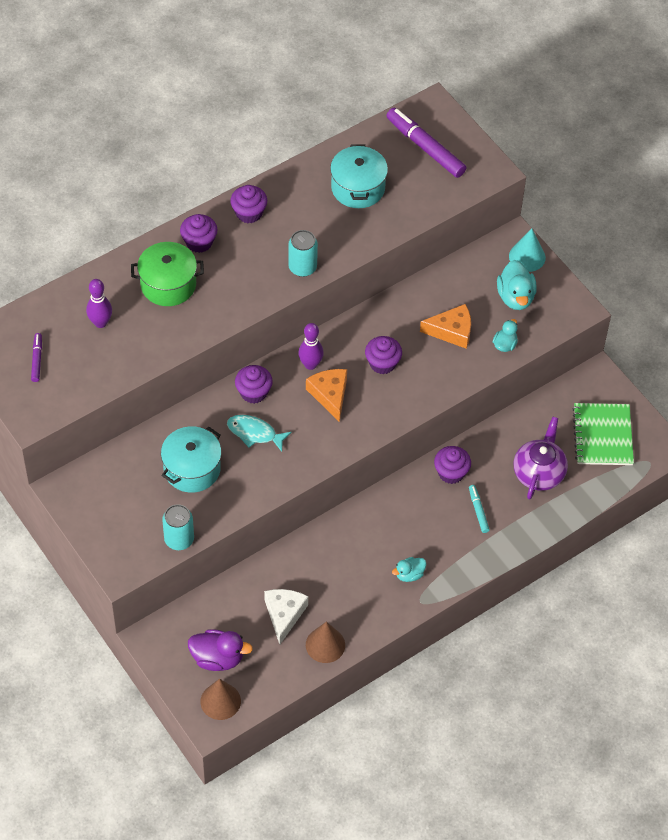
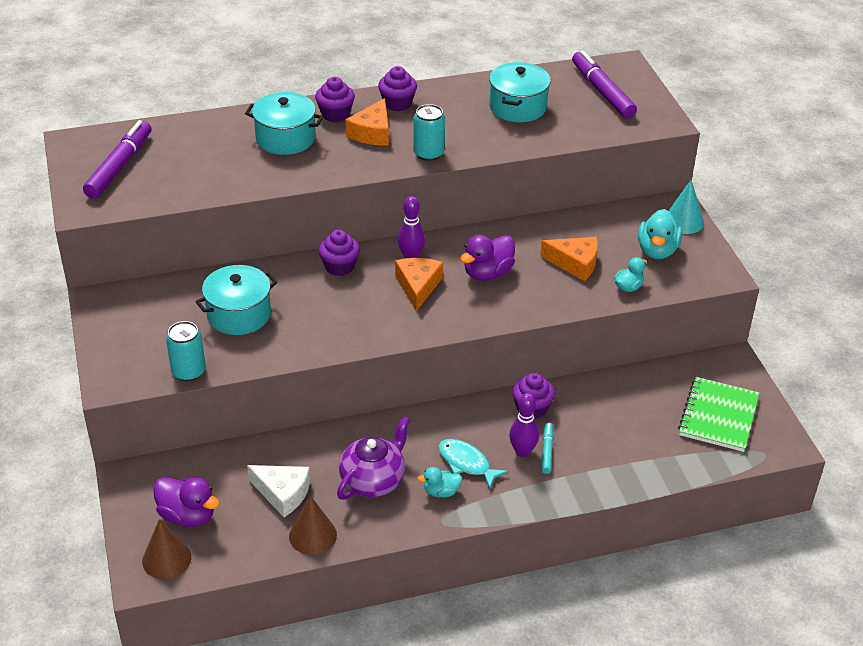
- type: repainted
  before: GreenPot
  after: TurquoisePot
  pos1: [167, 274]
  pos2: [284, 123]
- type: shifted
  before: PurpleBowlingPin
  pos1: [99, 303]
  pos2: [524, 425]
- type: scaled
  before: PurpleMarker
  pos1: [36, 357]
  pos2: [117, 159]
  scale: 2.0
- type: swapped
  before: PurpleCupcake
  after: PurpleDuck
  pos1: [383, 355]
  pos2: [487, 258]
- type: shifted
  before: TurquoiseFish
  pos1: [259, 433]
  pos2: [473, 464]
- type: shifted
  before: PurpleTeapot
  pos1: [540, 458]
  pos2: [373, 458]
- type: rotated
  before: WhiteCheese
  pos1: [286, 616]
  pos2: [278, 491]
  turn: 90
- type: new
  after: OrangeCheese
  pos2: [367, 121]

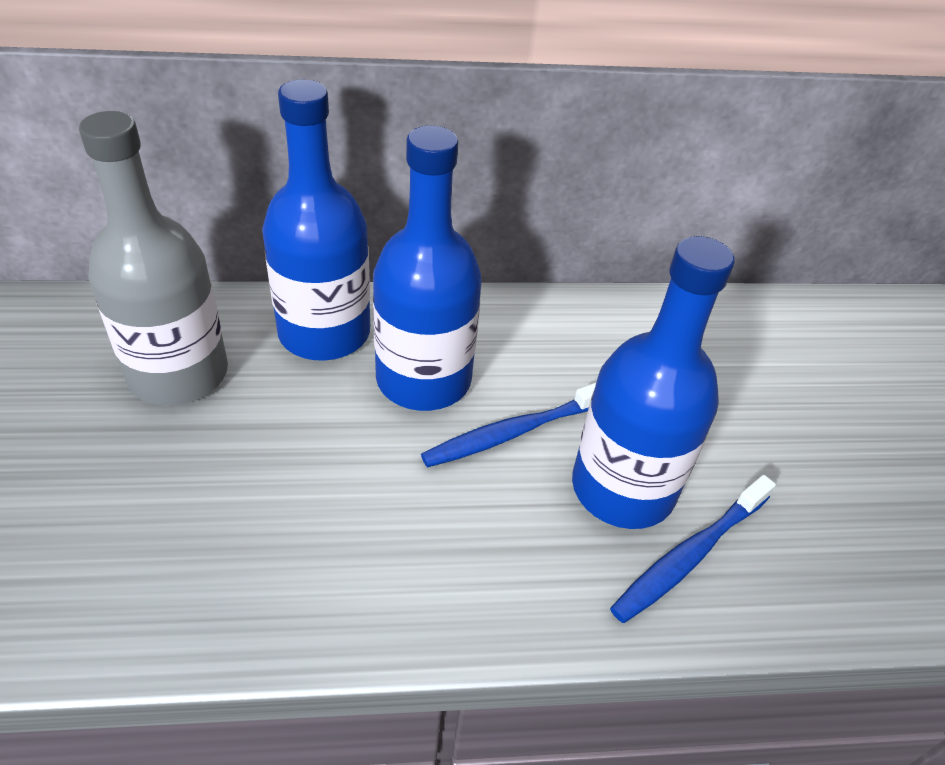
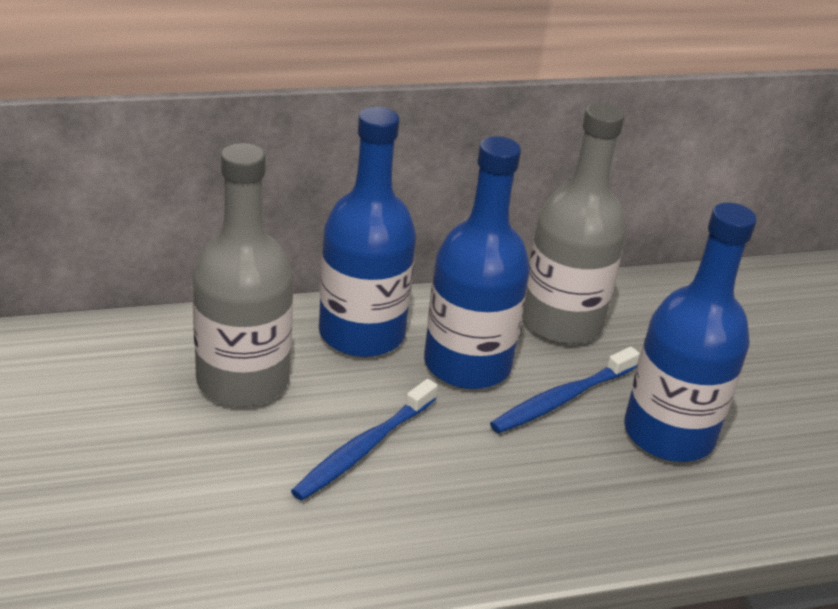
- type: shifted
  before: BlueToothbrush
  pos1: [693, 549]
  pos2: [364, 440]
- type: new
  after: GreyBottle
  pos2: [574, 223]

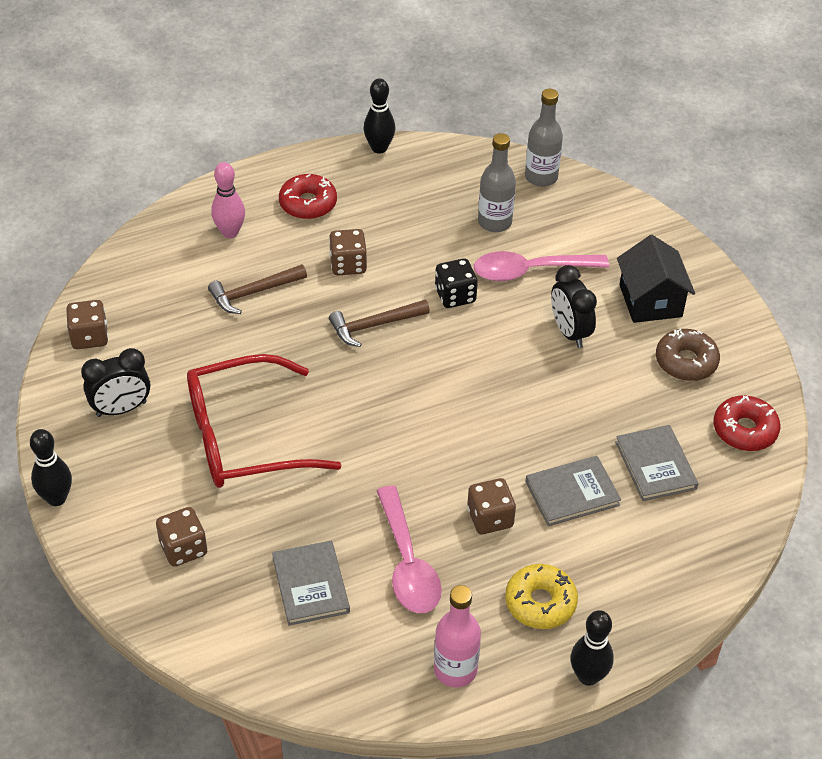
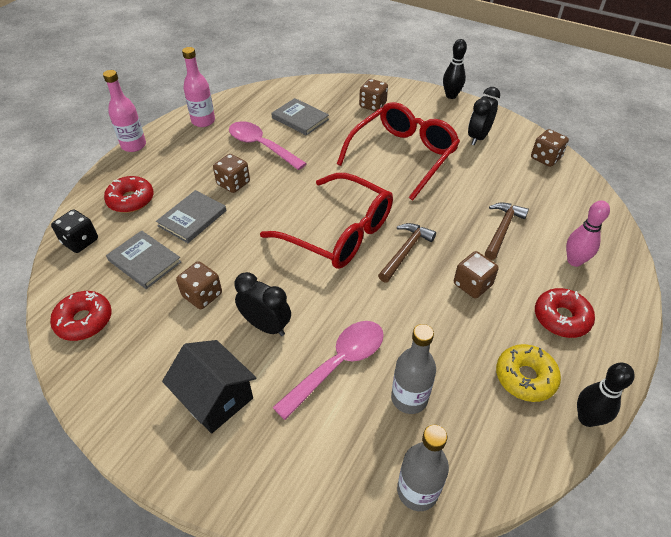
- type: shifted
  before: BlackDice
  pos1: [456, 283]
  pos2: [74, 231]
- type: gone
  before: BrownDonut
  pos1: [688, 355]
- type: shifted
  before: YellowDonut
  pos1: [541, 596]
  pos2: [528, 373]
- type: swapped
  before: BlackBowlingPin
  after: PinkBottle
  pos1: [592, 648]
  pos2: [124, 111]
- type: new
  after: RedGlasses
  pos2: [326, 221]
- type: new
  after: RedDonut
  pos2: [129, 194]
- type: new
  after: BrownDice
  pos2: [199, 285]

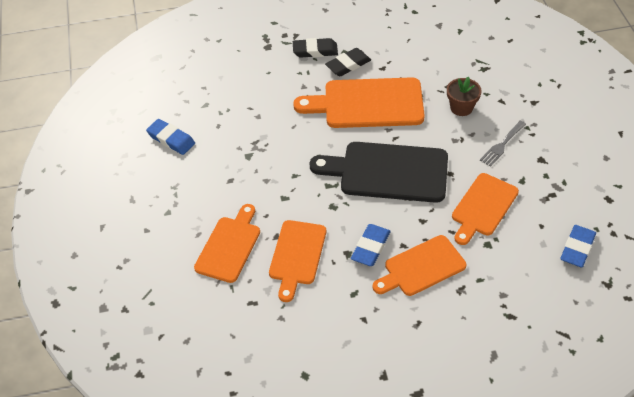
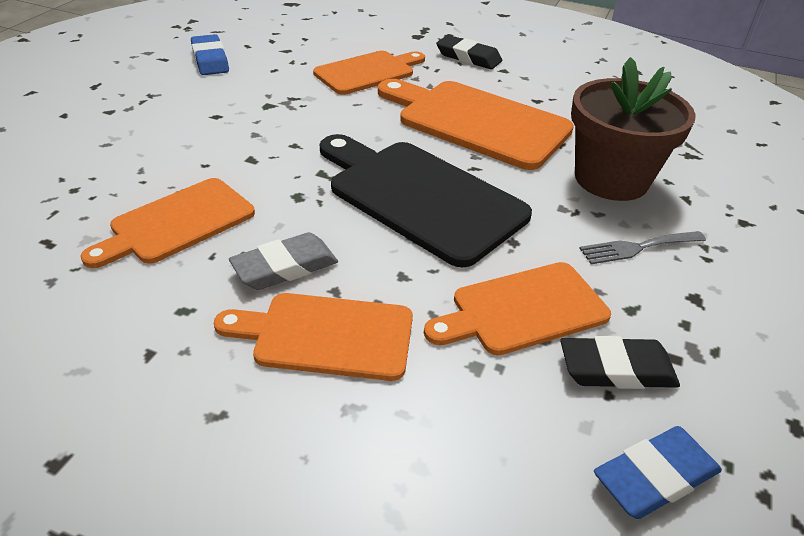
- type: shifted
  before: BlackEraser
  pos1: [348, 62]
  pos2: [620, 362]
- type: scaled
  before: BrownFlowerPot
  pos1: [464, 96]
  pos2: [633, 129]
  scale: 1.86
- type: shifted
  before: OrangeCuttingBoard
  pos1: [227, 243]
  pos2: [369, 73]
- type: repainted
  before: BlueEraser
  after: GreyEraser
  pos1: [371, 245]
  pos2: [283, 261]

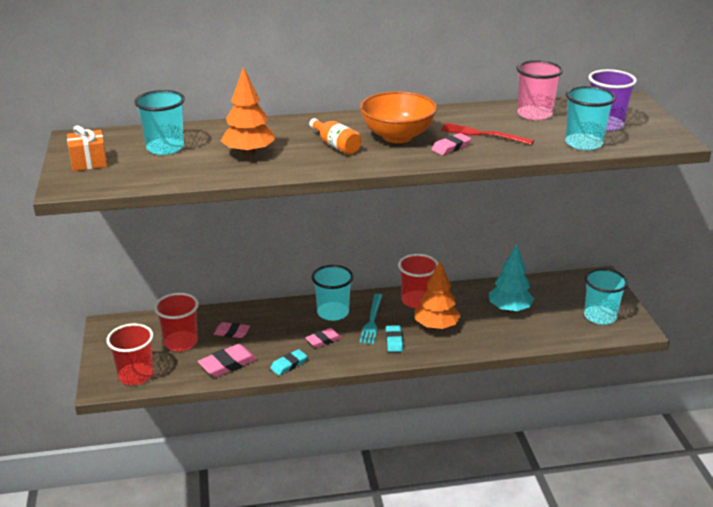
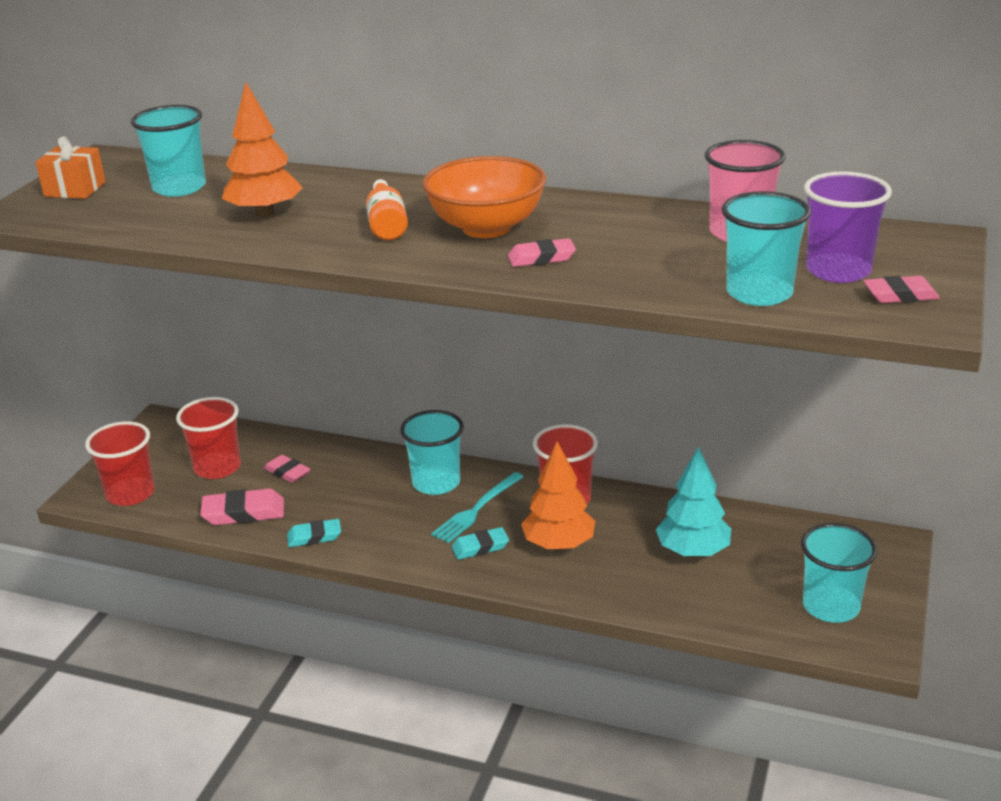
- type: gone
  before: RedFork
  pos1: [487, 134]
- type: rotated
  before: TurquoiseEraser
  pos1: [394, 338]
  pos2: [480, 543]
  turn: 45
- type: shifted
  before: PinkEraser
  pos1: [323, 338]
  pos2: [901, 289]

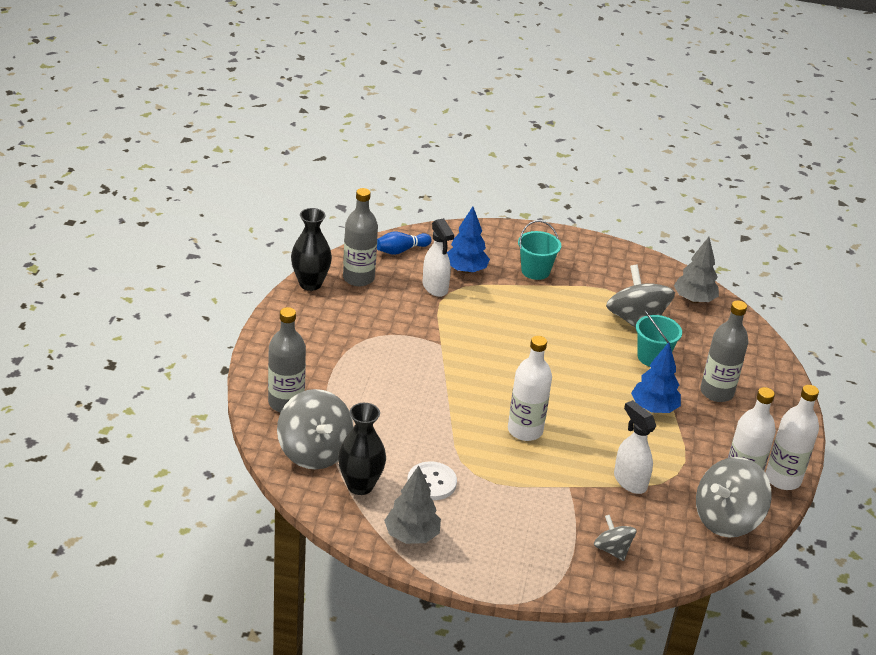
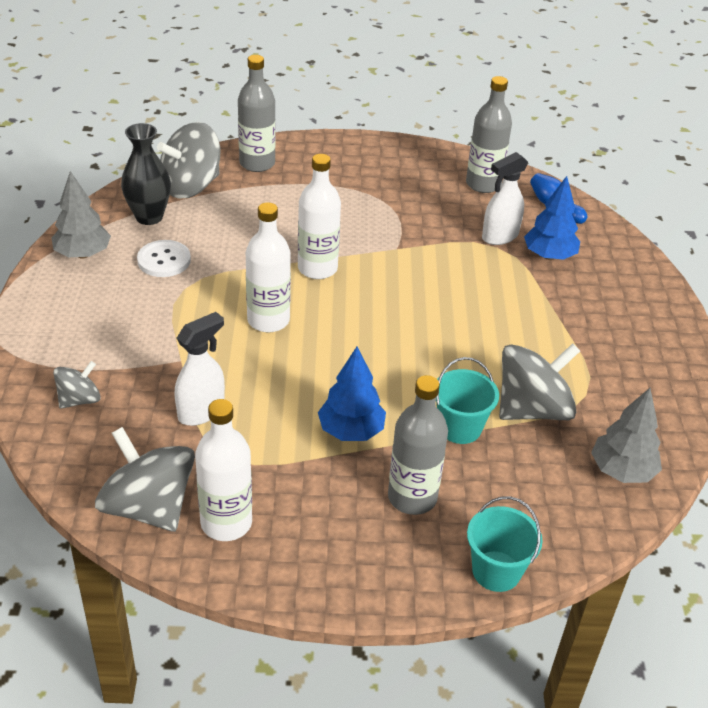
- type: gone
  before: BlackVase
  pos1: [311, 249]
- type: shifted
  before: TurquoiseBucket
  pos1: [539, 250]
  pos2: [505, 544]
- type: shifted
  before: WhiteBottle
  pos1: [792, 437]
  pos2: [319, 216]

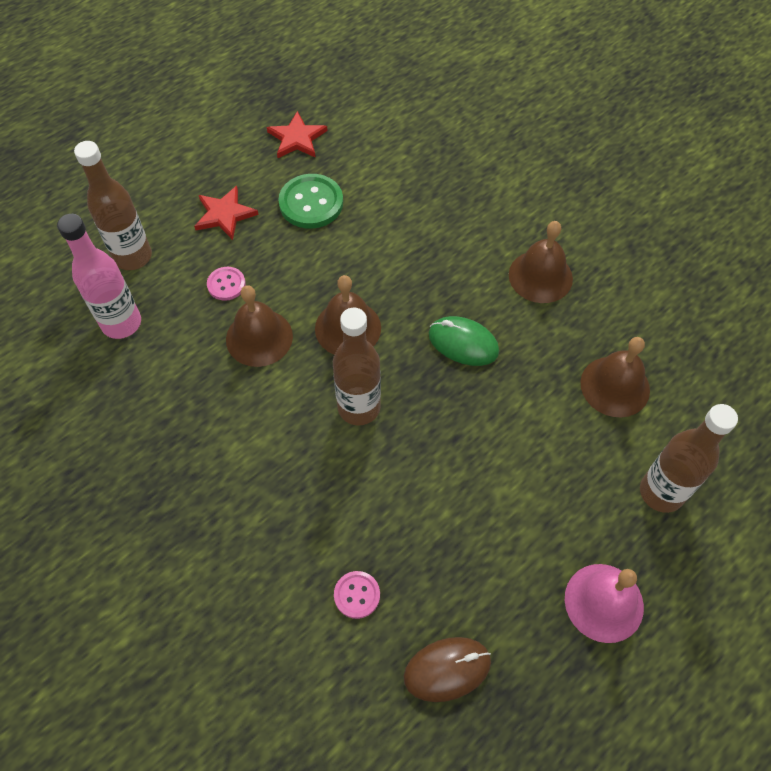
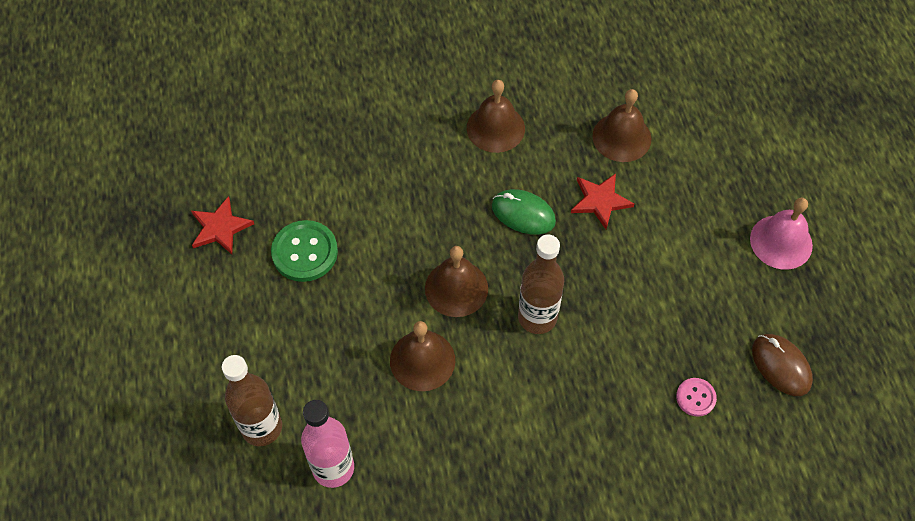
- type: shifted
  before: RedStar
  pos1: [226, 213]
  pos2: [602, 201]
- type: gone
  before: PinkButton
  pos1: [226, 284]
- type: rotated
  before: GreenMouse
  pos1: [464, 341]
  pos2: [524, 212]
  turn: 60
- type: gone
  before: BrownBottle
  pos1: [689, 458]
- type: rotated
  before: BrownMouse
  pos1: [447, 669]
  pos2: [782, 365]
  turn: -45

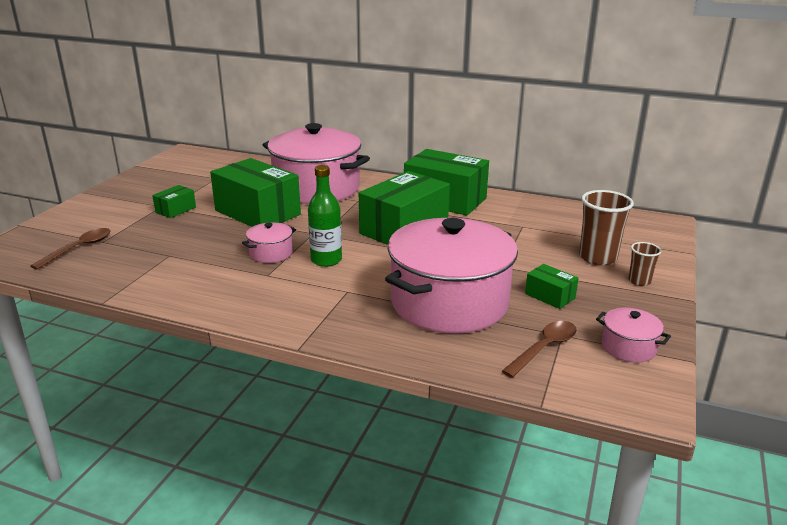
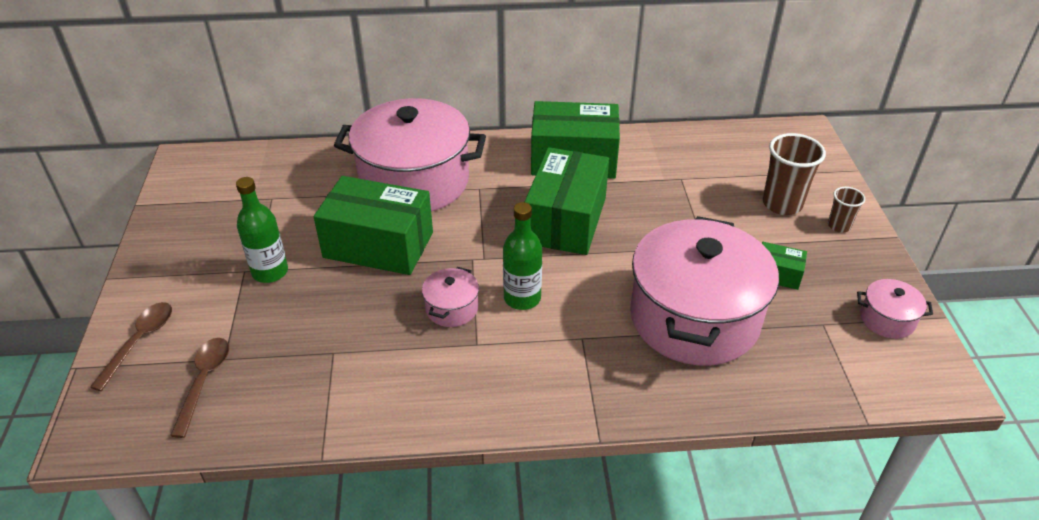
- type: swapped
  before: GreenBox
  after: GreenBottle
  pos1: [174, 201]
  pos2: [262, 230]
- type: shifted
  before: BrownSpoon
  pos1: [539, 349]
  pos2: [131, 346]

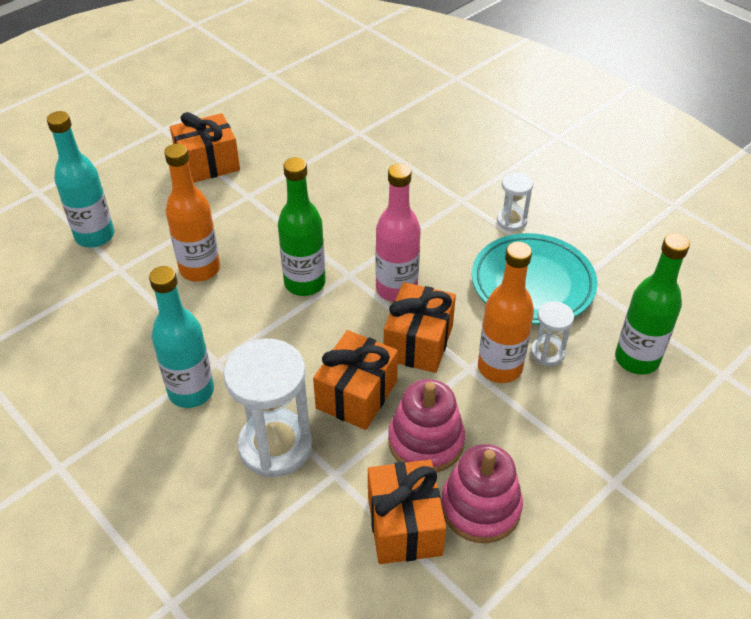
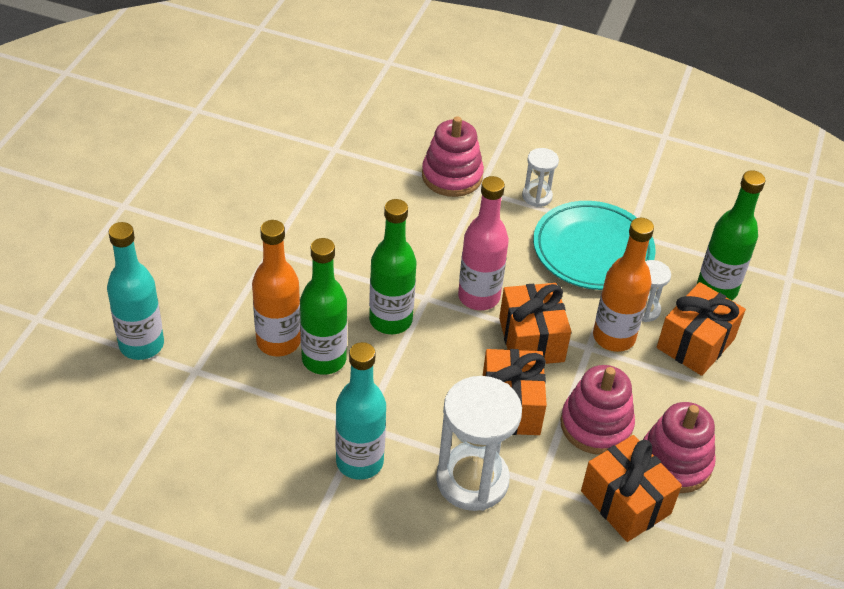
- type: shifted
  before: OrangeGift
  pos1: [205, 147]
  pos2: [701, 329]
- type: new
  after: PinkStackingToy
  pos2: [453, 156]
- type: new
  after: GreenBottle
  pos2: [323, 306]

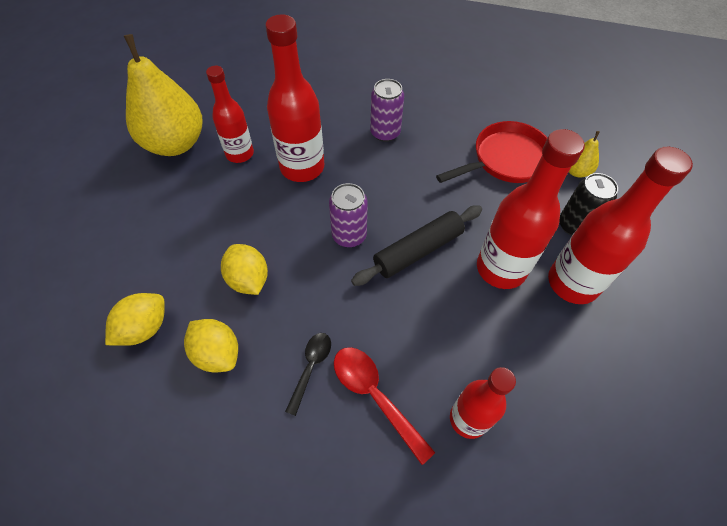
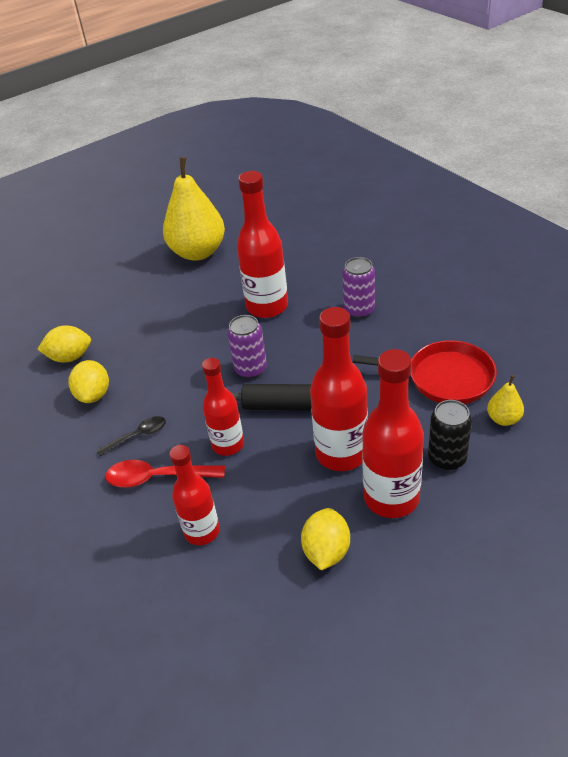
- type: shifted
  before: RedBottle
  pos1: [230, 114]
  pos2: [223, 407]
- type: shifted
  before: YellowLemon
  pos1: [244, 269]
  pos2: [325, 539]
- type: rotated
  before: RedSpoon
  pos1: [385, 406]
  pos2: [165, 474]
  turn: -90

